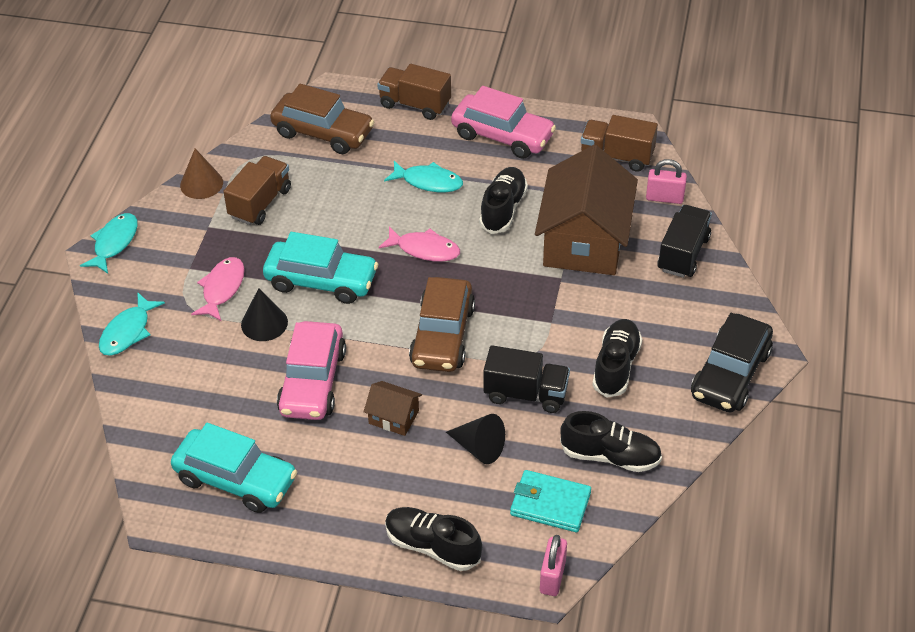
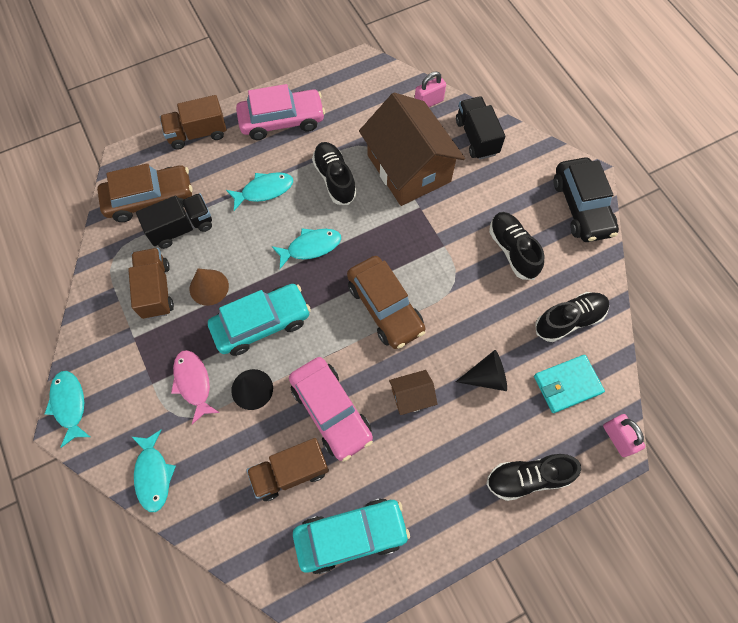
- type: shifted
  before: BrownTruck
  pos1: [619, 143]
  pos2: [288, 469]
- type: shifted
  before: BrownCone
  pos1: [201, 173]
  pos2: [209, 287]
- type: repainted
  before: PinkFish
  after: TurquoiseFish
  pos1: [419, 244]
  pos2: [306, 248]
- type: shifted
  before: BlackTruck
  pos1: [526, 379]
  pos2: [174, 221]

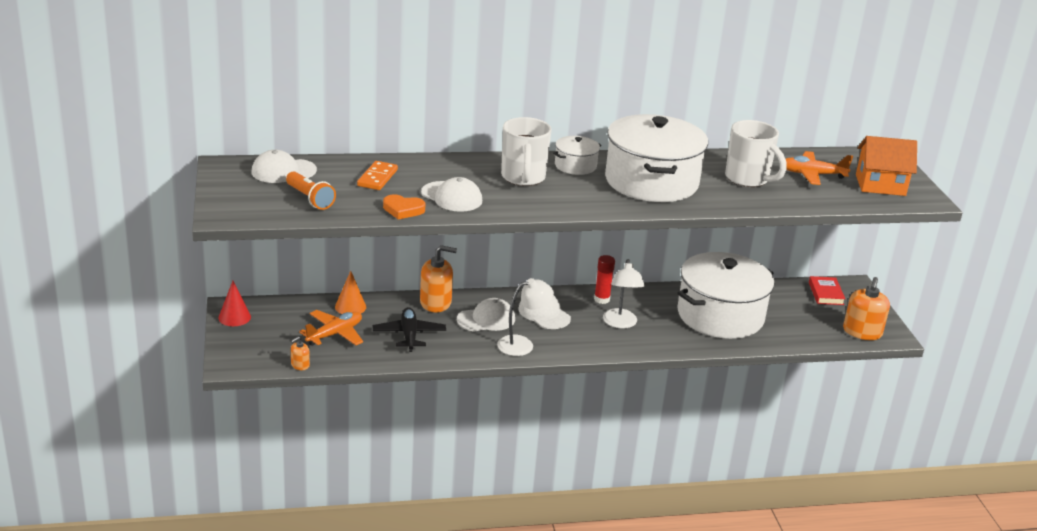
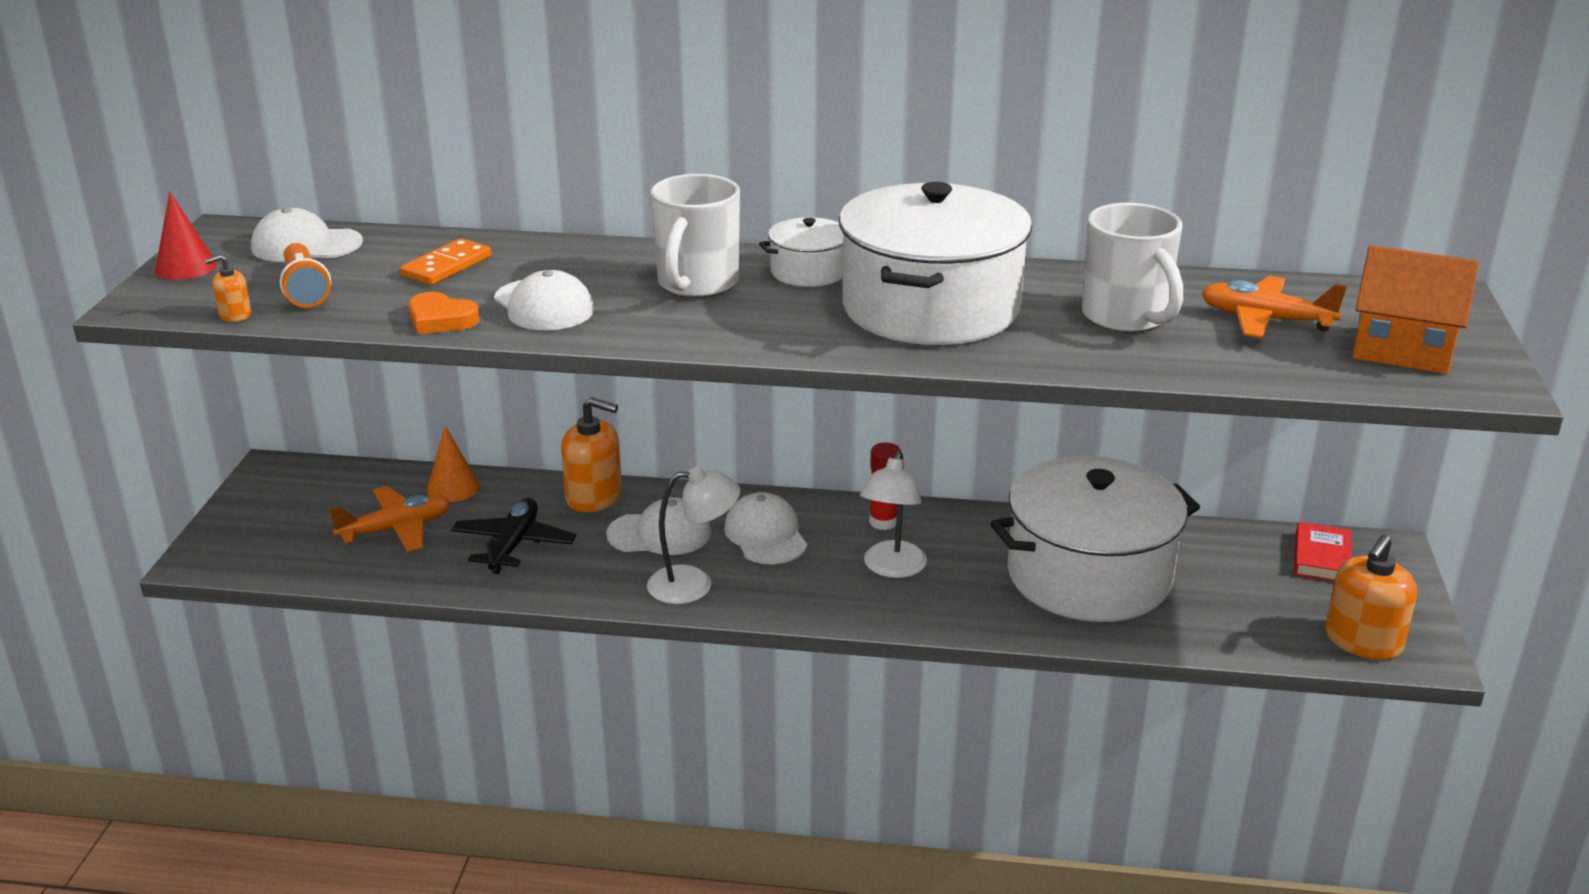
- type: shifted
  before: RedCone
  pos1: [234, 303]
  pos2: [186, 236]
- type: shifted
  before: OrangeSoapDispenser
  pos1: [300, 353]
  pos2: [228, 288]

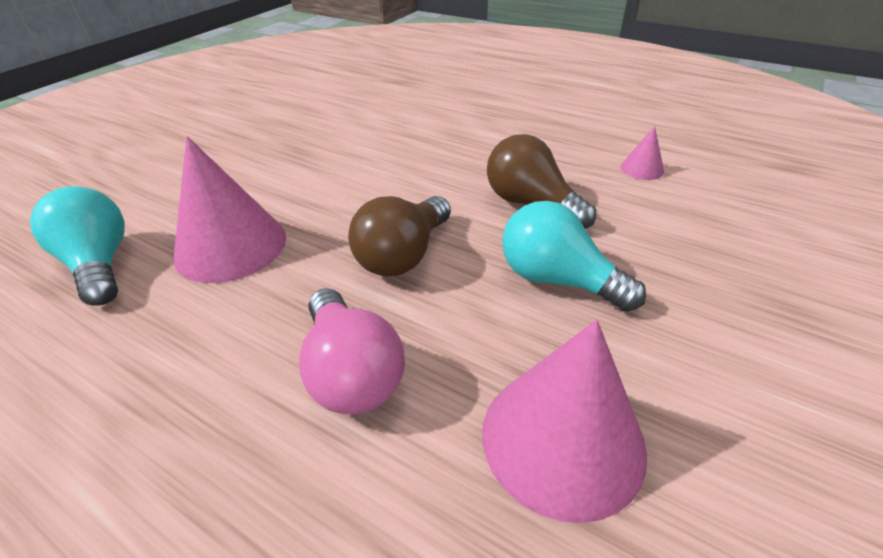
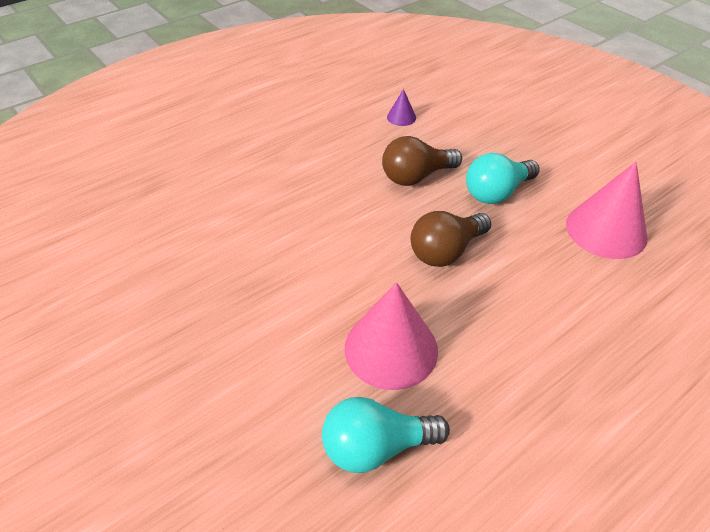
- type: repainted
  before: PinkCone
  after: PurpleCone
  pos1: [642, 153]
  pos2: [401, 107]
- type: rotated
  before: BrownLightBulb
  pos1: [399, 236]
  pos2: [451, 239]
  turn: 90
- type: gone
  before: PinkLightBulb
  pos1: [352, 351]

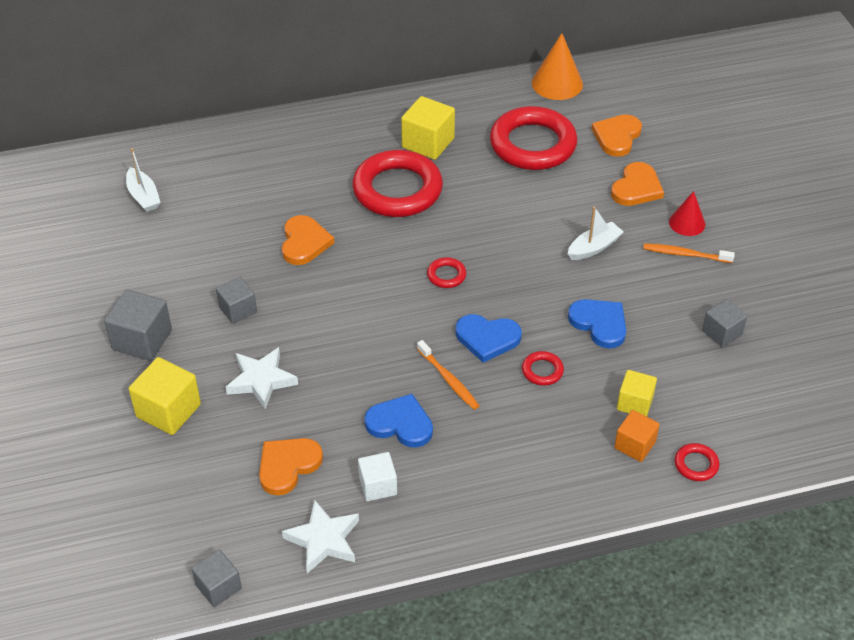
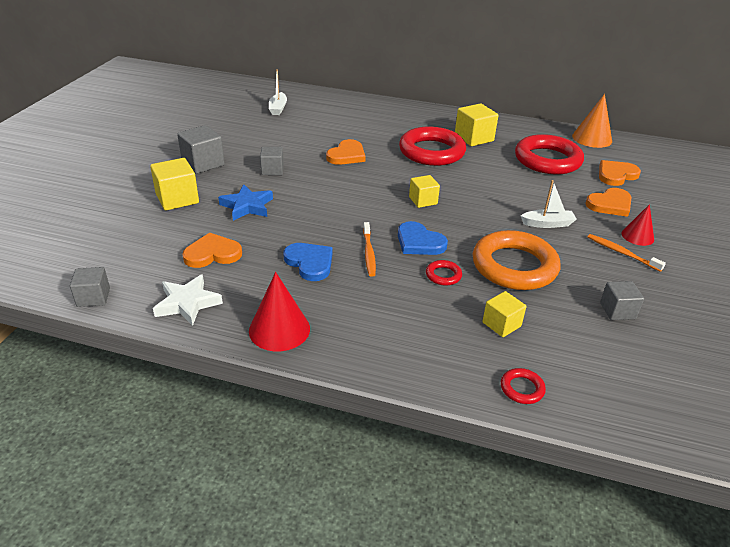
- type: swapped
  before: RedRing
  after: YellowCube
  pos1: [446, 272]
  pos2: [424, 191]
- type: swapped
  before: BlueHeart
  after: OrangeRing
  pos1: [597, 323]
  pos2: [516, 260]
- type: repainted
  before: WhiteStar
  after: BlueStar
  pos1: [262, 378]
  pos2: [245, 202]
- type: gone
  before: OrangeCube
  pos1: [637, 436]
- type: gone
  before: WhiteCube
  pos1: [377, 476]
- type: new
  after: RedCone
  pos2: [279, 311]

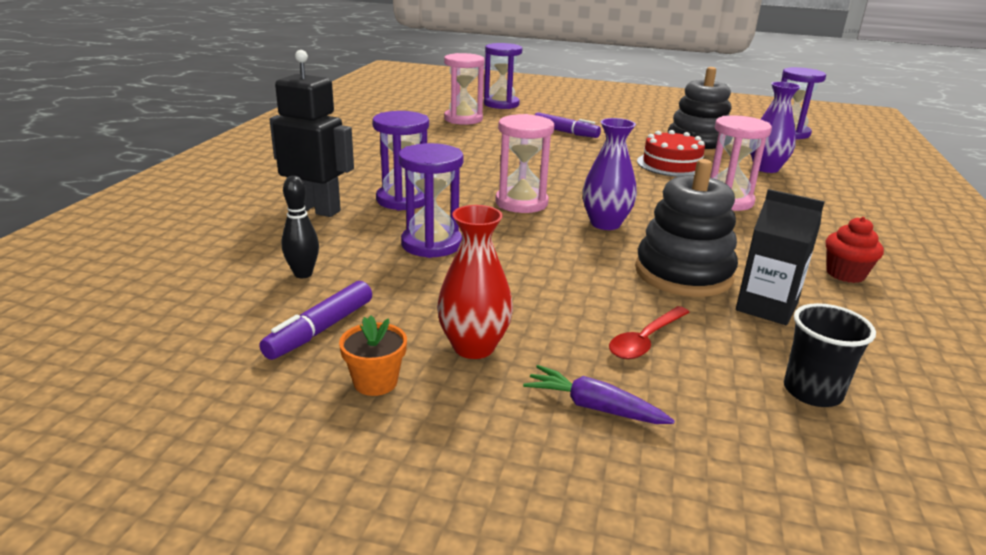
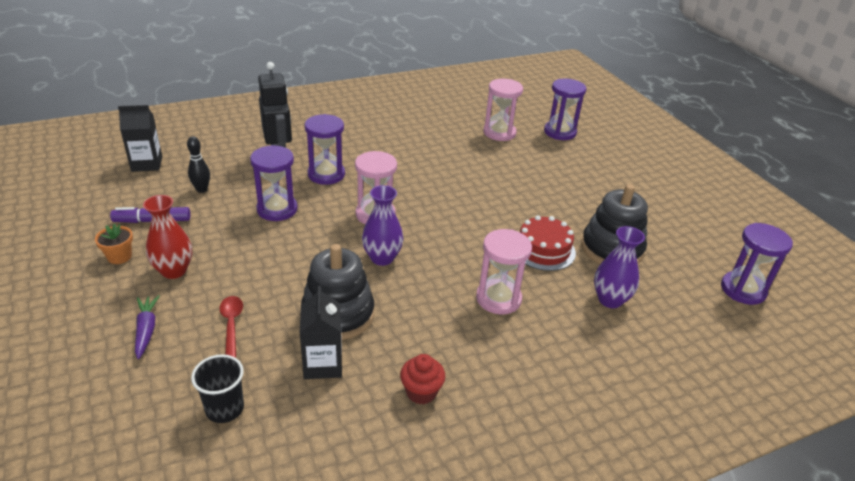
- type: gone
  before: PurpleMarker
  pos1: [568, 125]
- type: rotated
  before: RedSpoon
  pos1: [649, 332]
  pos2: [231, 327]
  turn: 75
- type: new
  after: BlackCarton
  pos2: [140, 138]

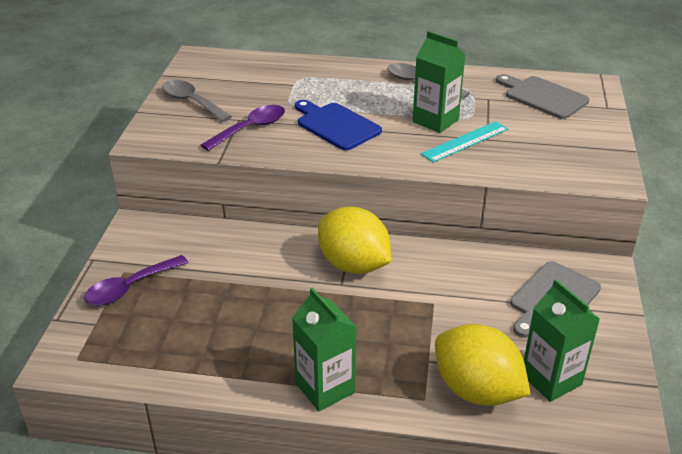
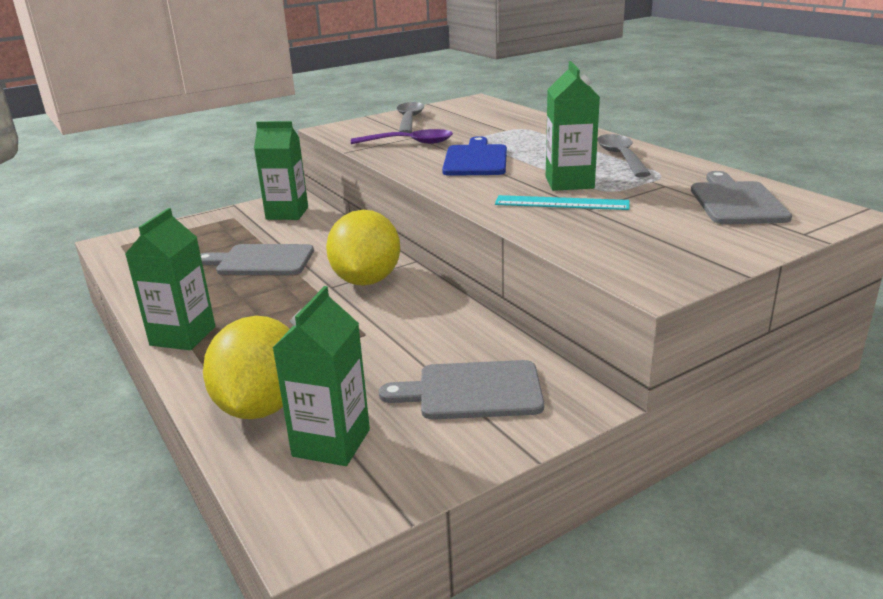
- type: gone
  before: PurpleSpoon
  pos1: [136, 280]
- type: new
  after: GreenCarton
  pos2: [281, 170]
- type: new
  after: GreyCuttingBoard
  pos2: [257, 259]

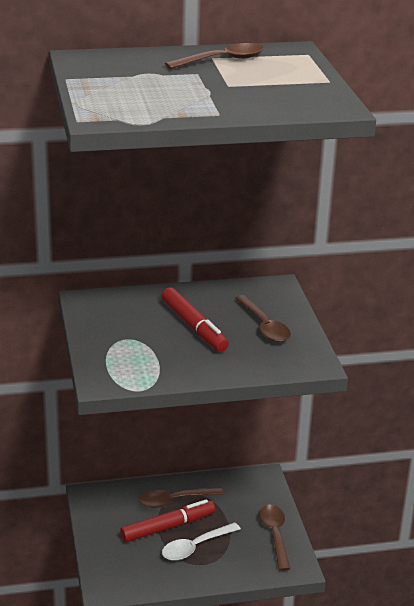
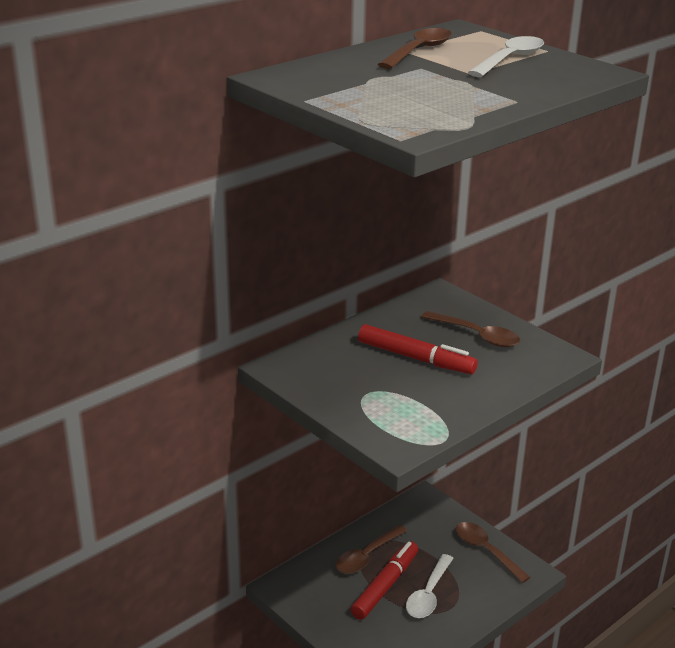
- type: new
  after: WhiteSpoon
  pos2: [506, 56]

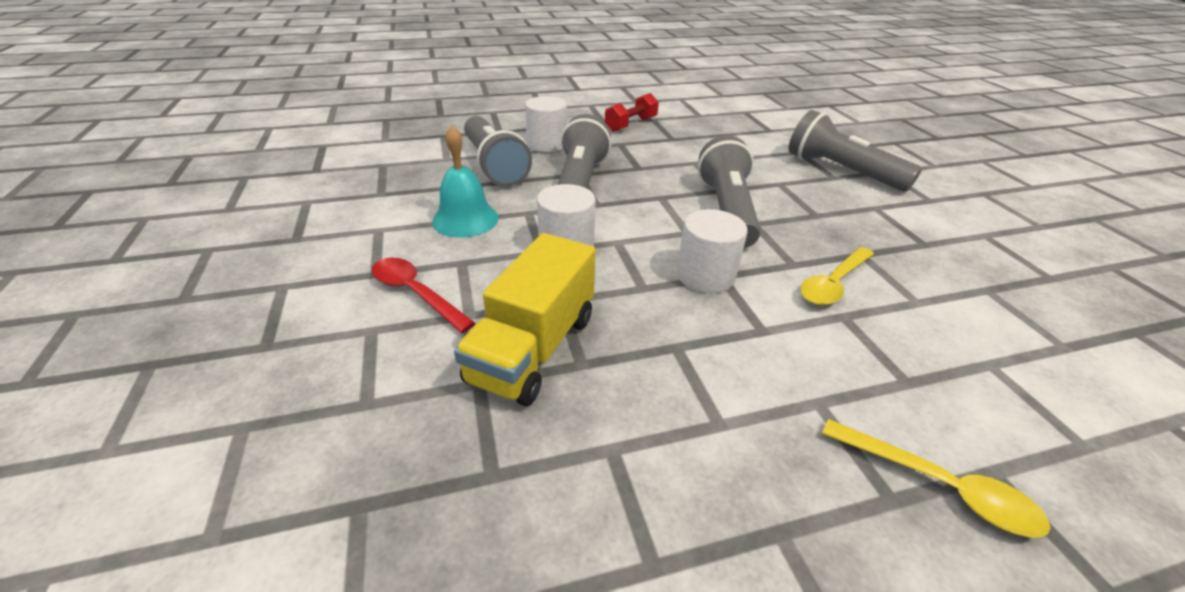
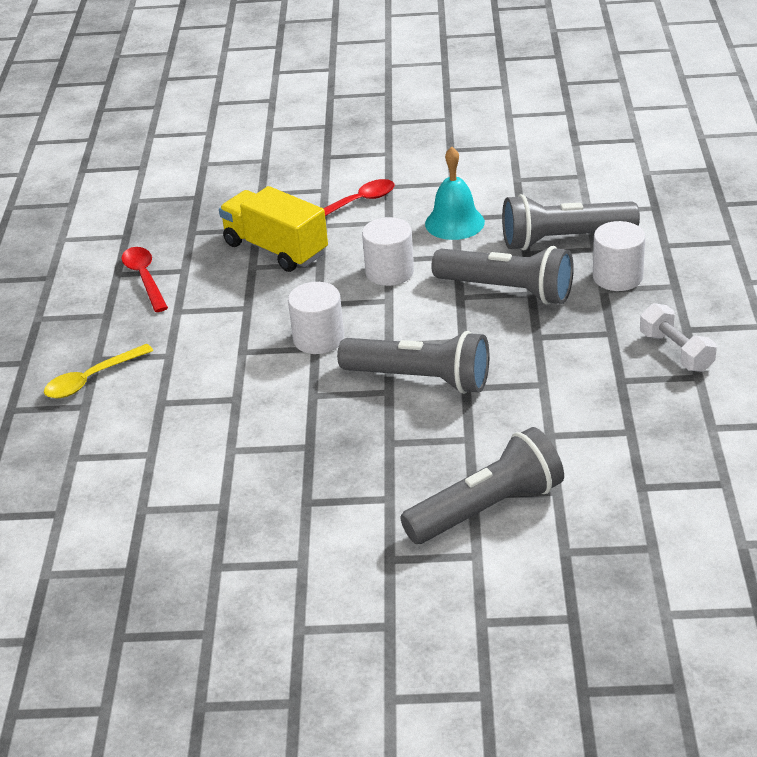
- type: repainted
  before: RedDumbbell
  after: WhiteDumbbell
  pos1: [632, 112]
  pos2: [678, 337]
- type: gone
  before: YellowSpoon
  pos1: [837, 276]
- type: new
  after: RedSpoon
  pos2: [144, 279]

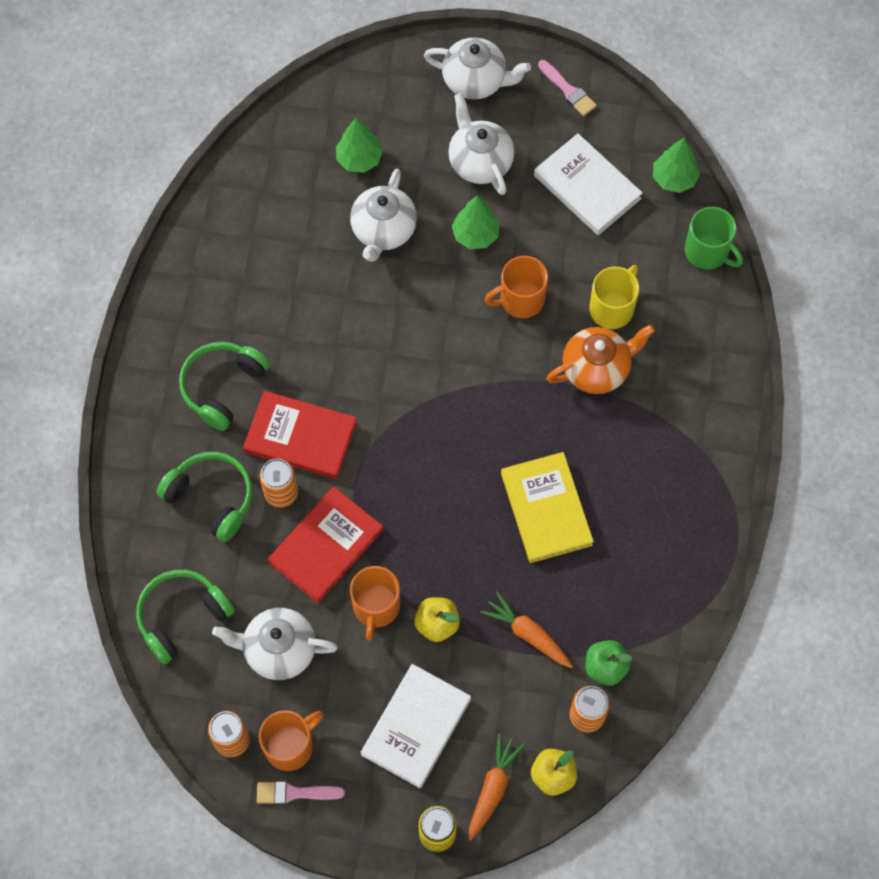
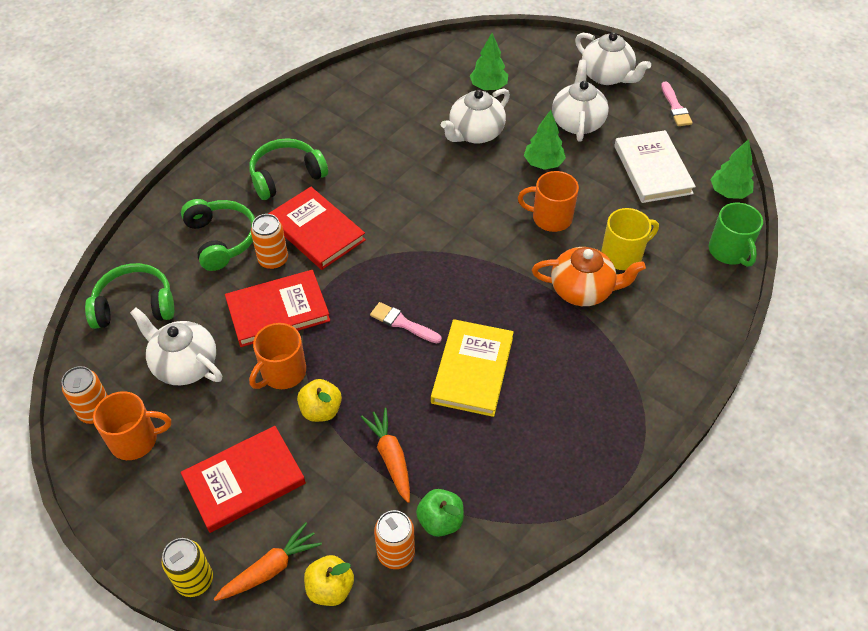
- type: repainted
  before: WhiteBook
  after: RedBook
  pos1: [415, 726]
  pos2: [243, 479]
- type: shifted
  before: PinkBrush
  pos1: [301, 792]
  pos2: [406, 323]

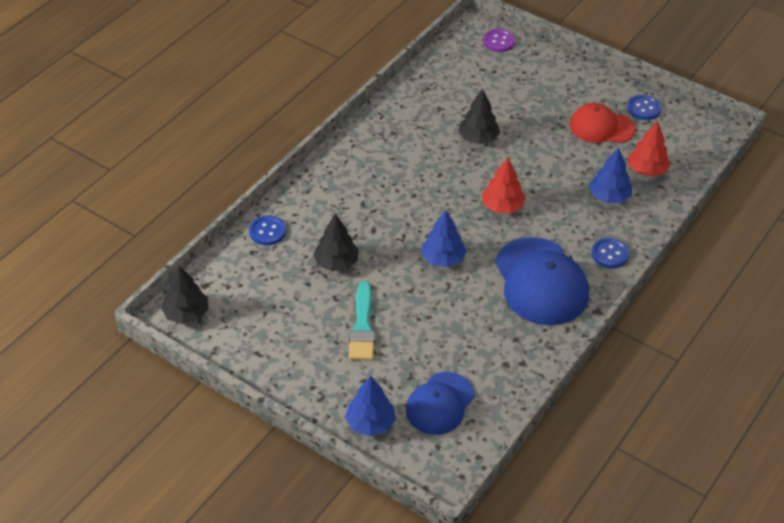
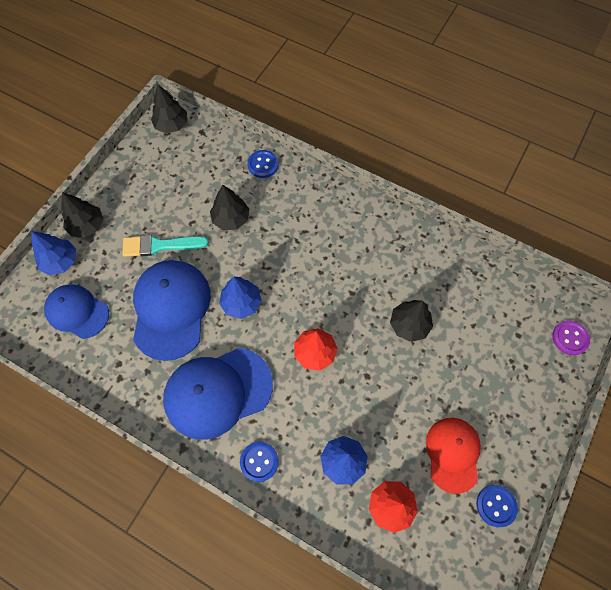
- type: new
  after: BlackTree
  pos2: [82, 215]
- type: new
  after: BlueCap
  pos2: [172, 310]

